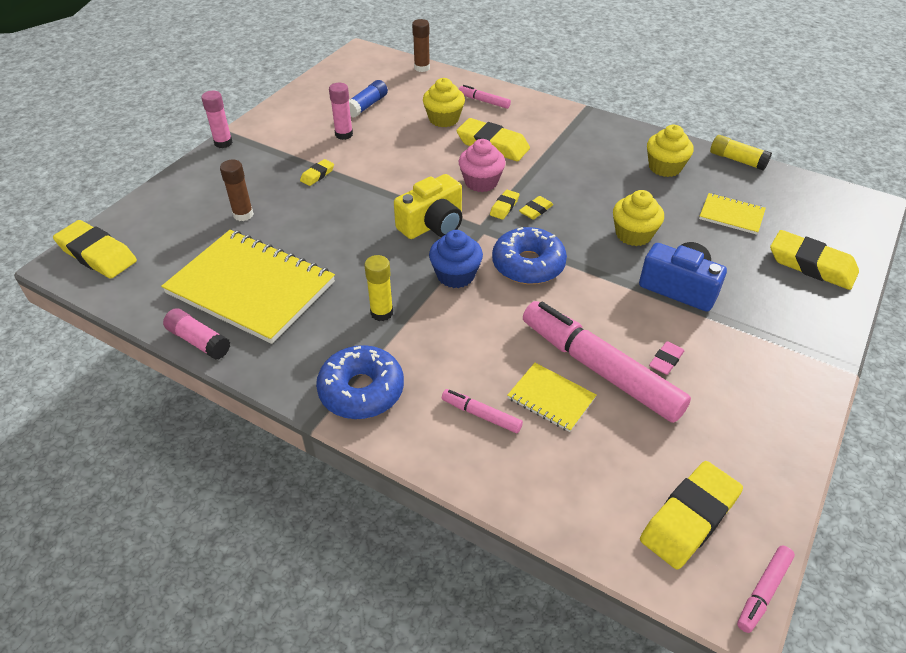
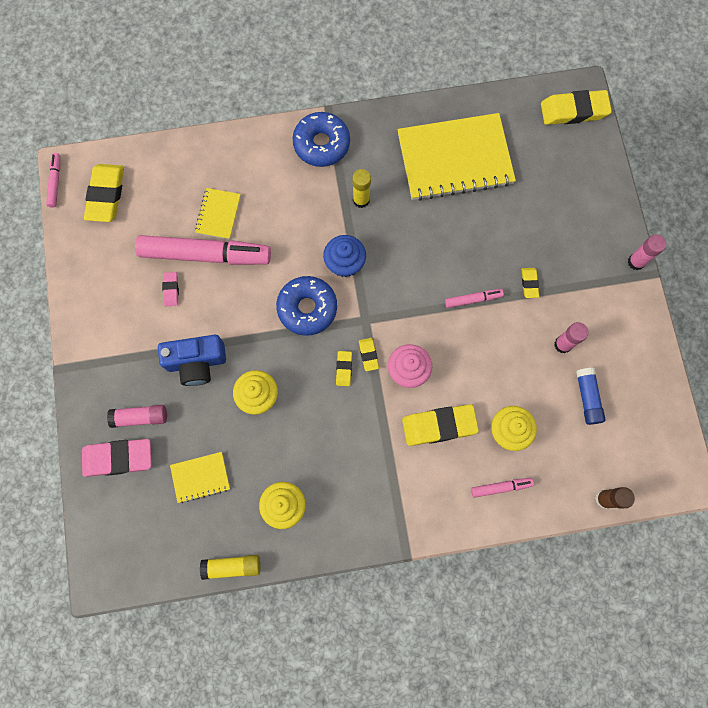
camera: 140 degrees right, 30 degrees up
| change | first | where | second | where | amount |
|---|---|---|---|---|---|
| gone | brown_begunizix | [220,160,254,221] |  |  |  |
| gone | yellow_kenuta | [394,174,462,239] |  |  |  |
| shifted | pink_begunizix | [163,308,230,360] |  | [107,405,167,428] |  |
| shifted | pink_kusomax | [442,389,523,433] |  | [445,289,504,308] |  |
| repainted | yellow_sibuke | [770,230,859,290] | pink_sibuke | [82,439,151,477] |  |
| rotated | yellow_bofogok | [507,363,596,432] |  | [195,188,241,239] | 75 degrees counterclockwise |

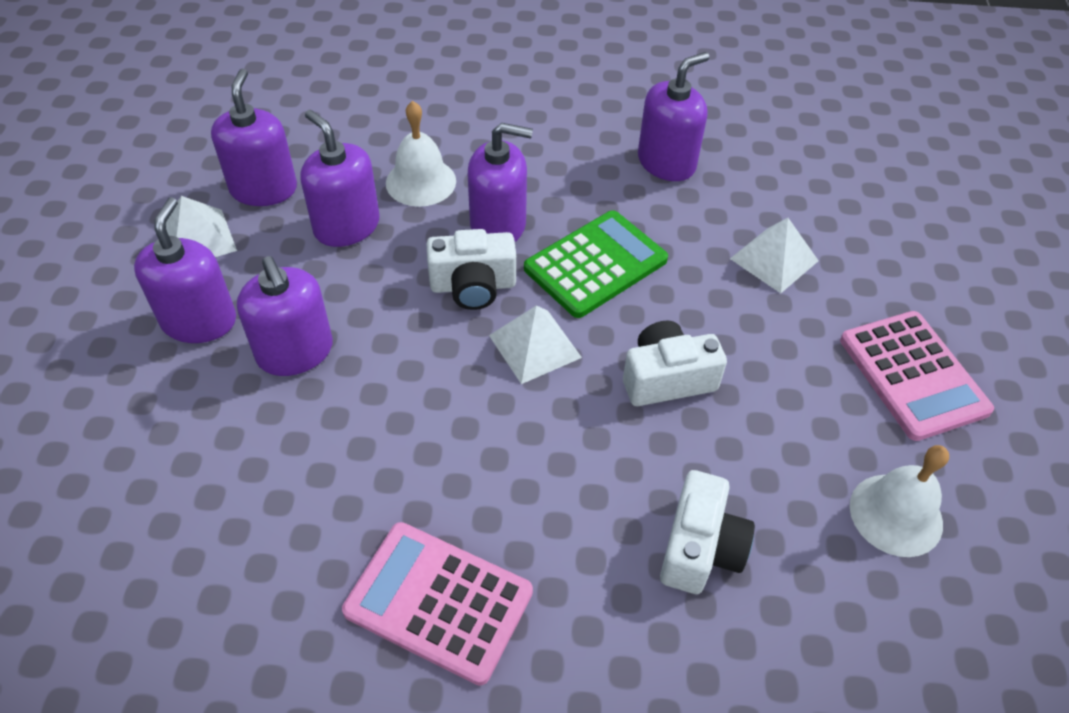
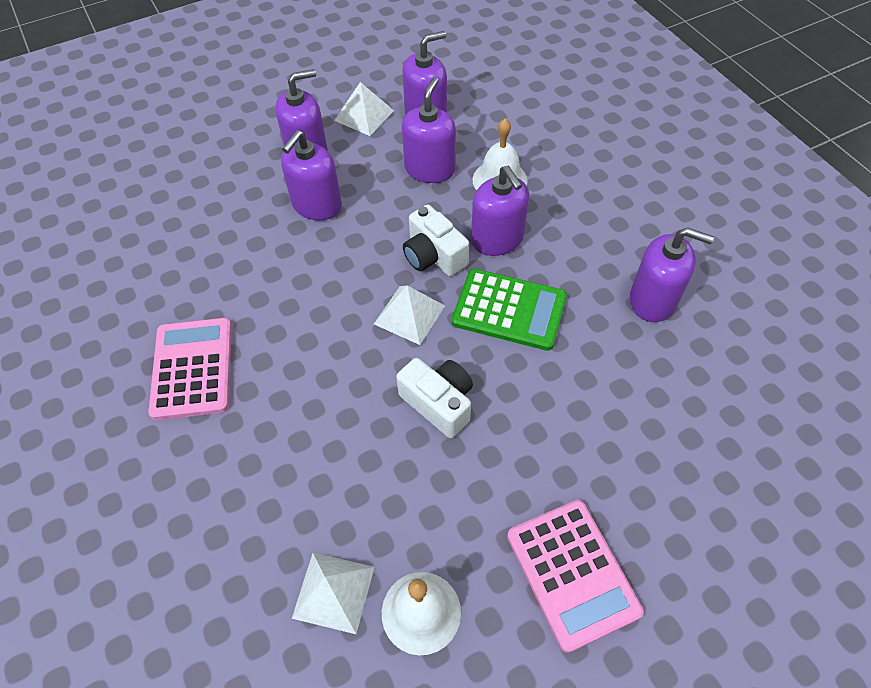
camera: 60 degrees right, 5 degrees up
| change | first | where | second | where | amount |
|---|---|---|---|---|---|
| gone | white_kenuta | [660,470,755,594] |  |  |  |
| shifted | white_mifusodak | [730,218,819,293] |  | [292,553,375,634] |  |
| rotated | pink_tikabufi | [840,311,994,441] |  | [507,500,644,653] | 60 degrees counterclockwise |

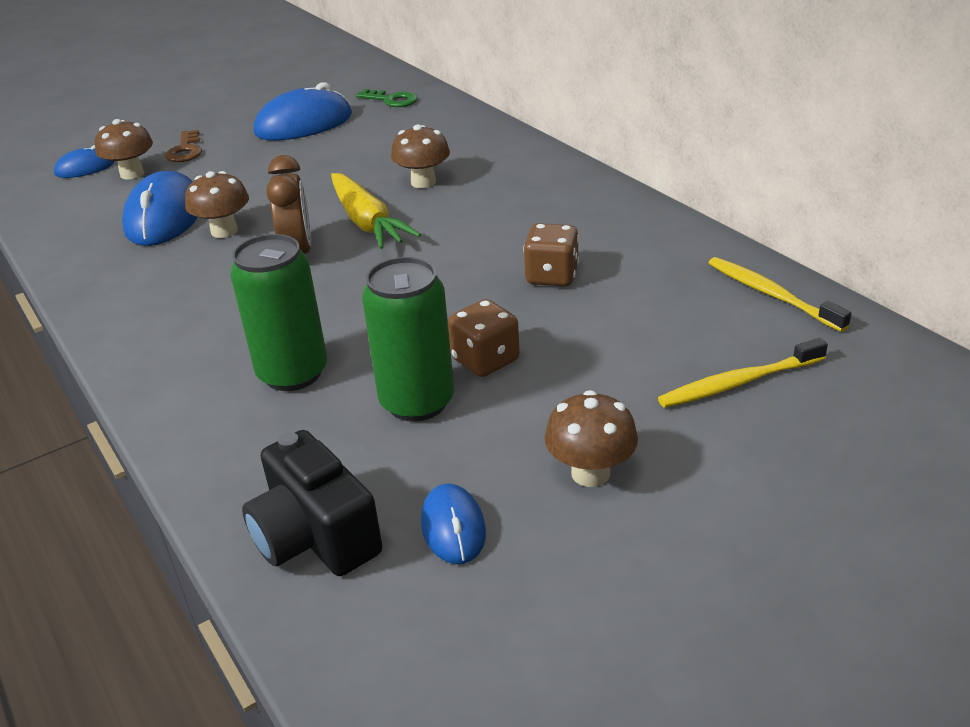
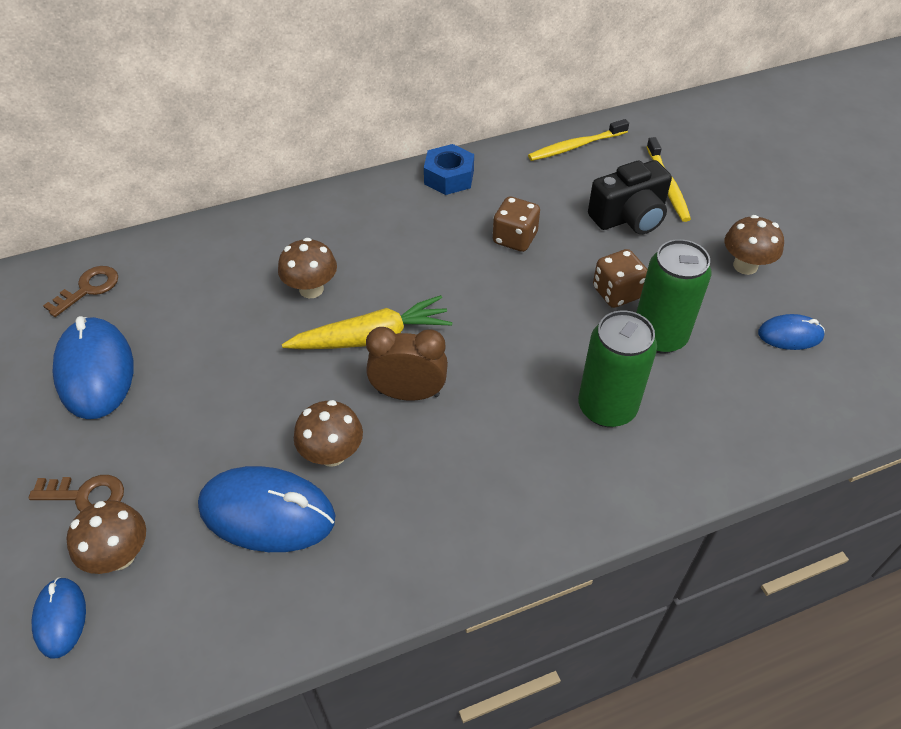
camera: 80 degrees left, 15 degrees up
| change | first | where | second | where | amount |
|---|---|---|---|---|---|
| new |  |  | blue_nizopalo | [424,144,474,195] |  |
| shifted | black_kenuta | [242,430,382,576] |  | [588,160,672,234] |  |
| repainted | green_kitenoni | [356,89,418,107] | brown_kitenoni | [43,266,118,317] |  |

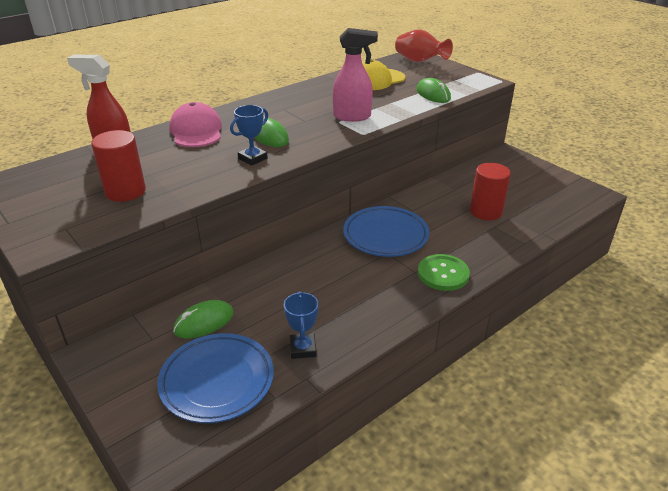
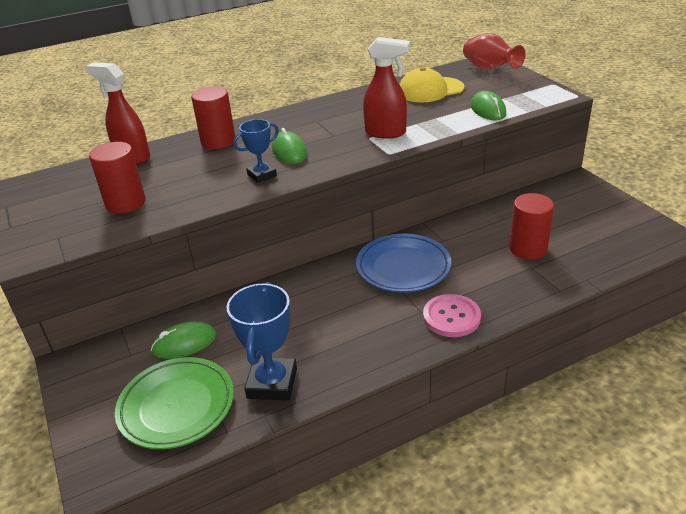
camera: 15 degrees right, 0 degrees up
| change | first | where | second | where | amount |
|---|---|---|---|---|---|
| swapped | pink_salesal | [169,102,222,147] | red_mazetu | [191,87,235,149] |  |
| repainted | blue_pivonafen | [157,333,274,423] | green_pivonafen | [115,357,234,449] |  |
| repainted | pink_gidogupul | [333,28,378,122] | red_gidogupul | [363,37,410,139] |  |
| repainted | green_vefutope | [418,254,470,291] | pink_vefutope | [423,294,481,337] |  |
| scaled | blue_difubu | [284,291,318,359] |  | [226,282,297,401] | x1.65 |

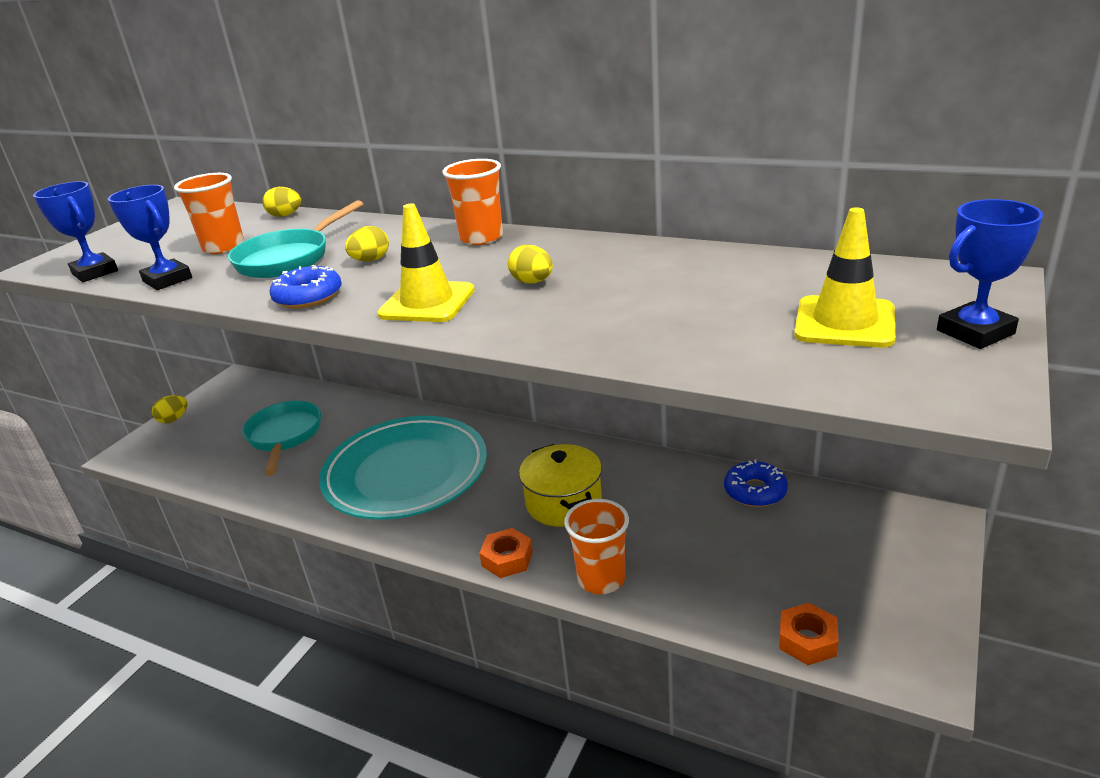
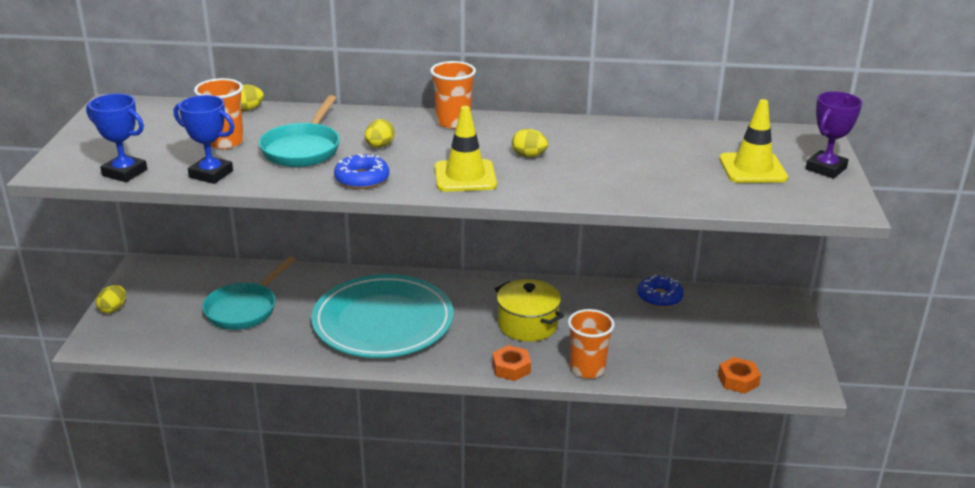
camera: 25 degrees left, 0 degrees up
| change | first | where | second | where | amount |
|---|---|---|---|---|---|
| repainted | blue_difubu | [937,199,1043,349] | purple_difubu | [805,91,862,179] |  |
| rotated | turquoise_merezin | [242,401,321,476] |  | [202,256,296,330] | 120 degrees counterclockwise |

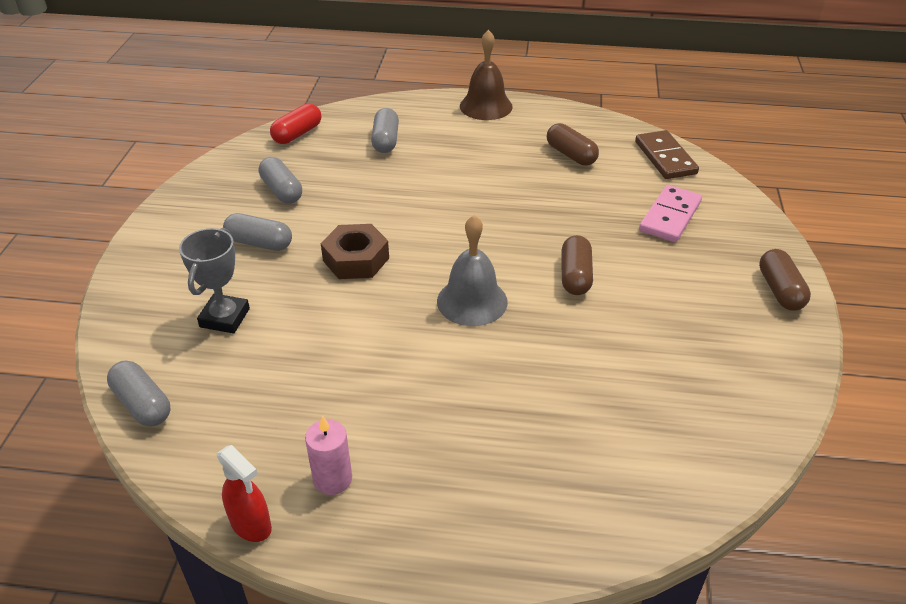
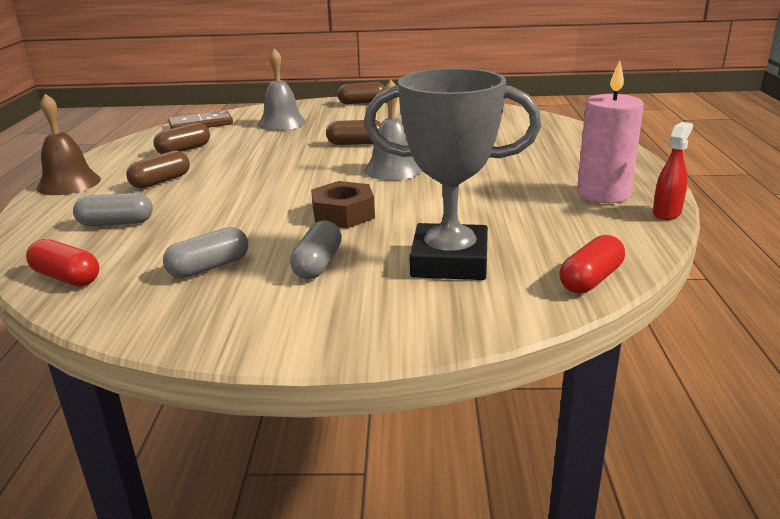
camera: 95 degrees left, 15 degrees down
| change | first | where | second | where | amount |
|---|---|---|---|---|---|
| new |  |  | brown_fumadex | [126,151,190,189] |  |
| swapped | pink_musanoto | [639,185,702,242] | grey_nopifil | [258,48,306,131] |  |
| repainted | grey_fumadex | [107,360,170,427] | red_fumadex | [559,235,625,293] |  |
| scaled | grey_difubu | [179,228,250,333] |  | [364,68,541,280] | x1.74 |
| scaled | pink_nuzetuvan | [305,416,352,495] |  | [577,60,644,203] | x1.75 |

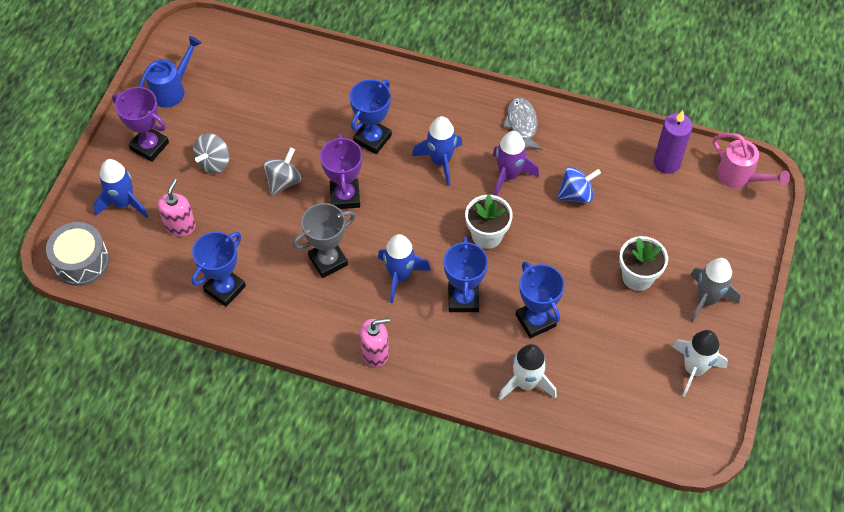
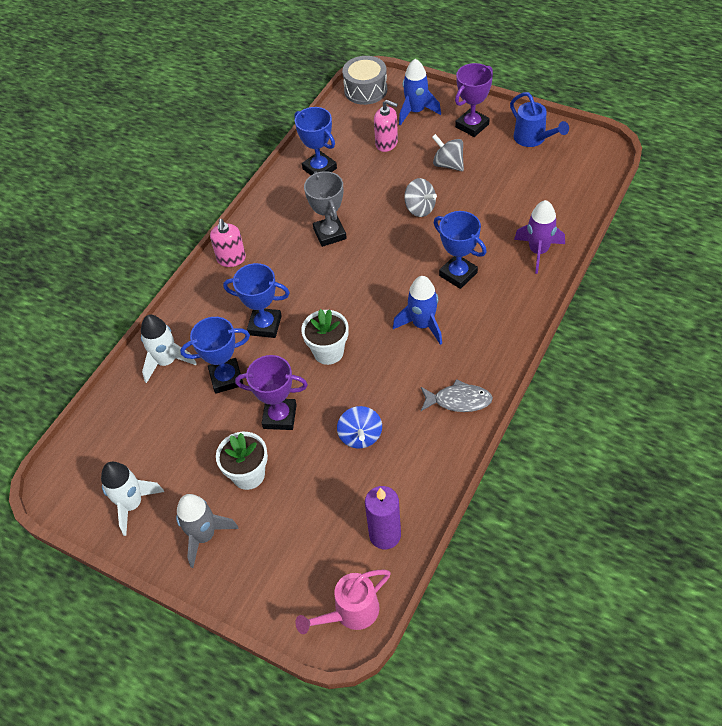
camera: 105 degrees right, 5 degrees down
| change | first | where | second | where | amount |
|---|---|---|---|---|---|
| gone | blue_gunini | [378,234,431,303] |  |  |  |
| shifted | purple_difubu | [320,134,362,209] |  | [235,355,308,430] |  |
| shifted | purple_gunini | [493,131,539,196] |  | [514,200,565,274] |  |

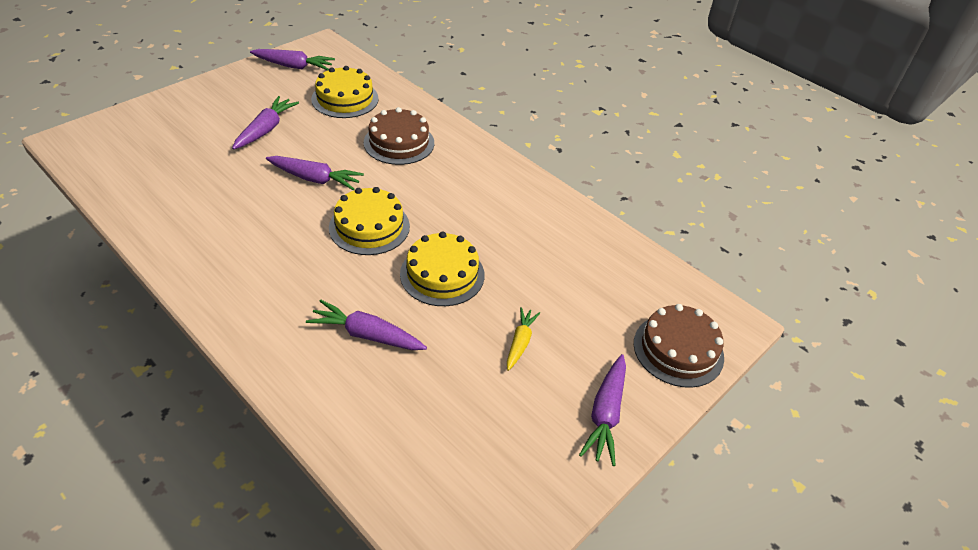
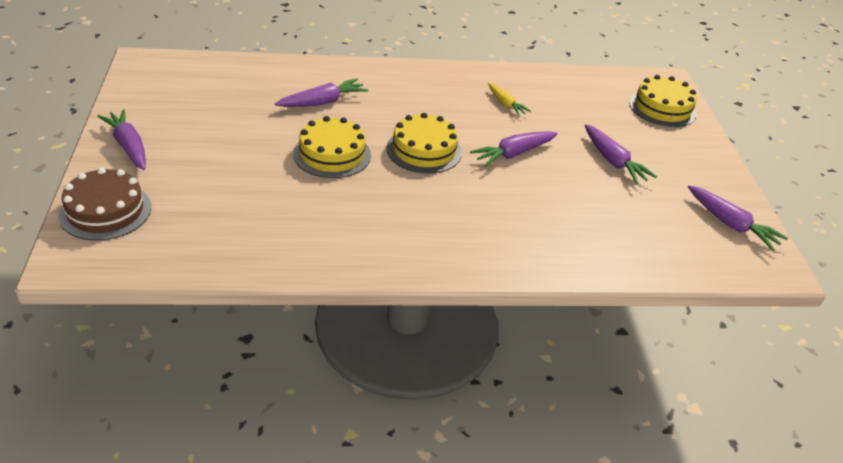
camera: 130 degrees right, 5 degrees down
| change | first | where | second | where | amount |
|---|---|---|---|---|---|
| gone | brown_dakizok | [364,107,434,165] |  |  |  |
| shifted | yellow_dakizok | [311,66,379,118] |  | [629,75,697,127] |  |
| shifted | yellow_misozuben | [507,307,540,371] |  | [488,83,531,116] |  |
| rotated | purple_misozuben | [250,49,335,70] |  | [688,185,788,251] | 90 degrees counterclockwise |

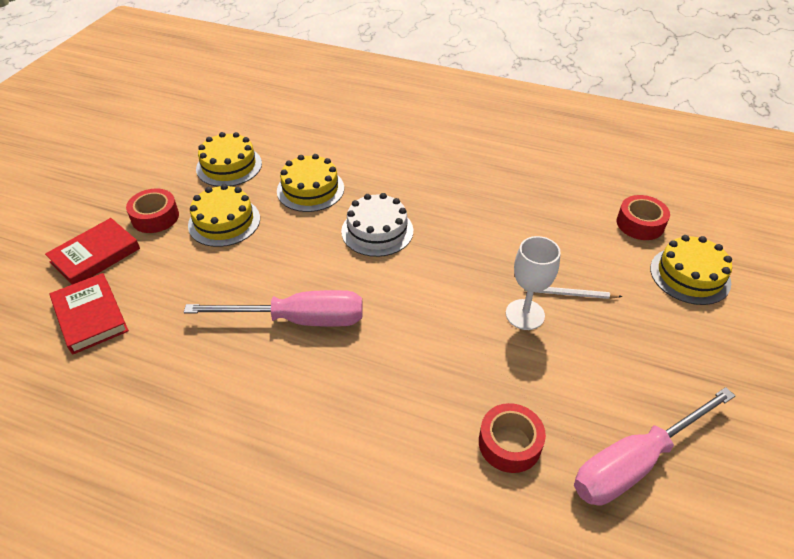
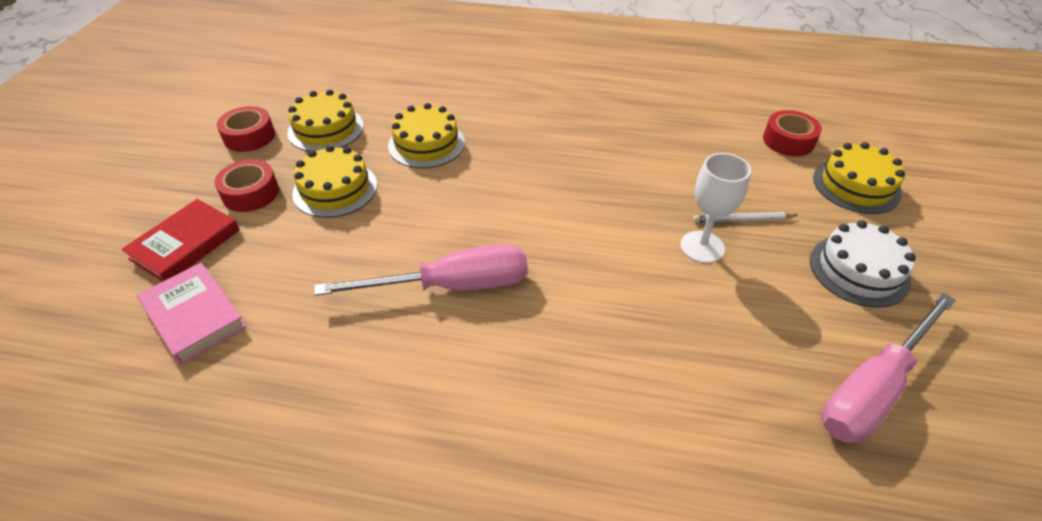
camera: 10 degrees left, 0 degrees up
| change | first | where | second | where | amount |
|---|---|---|---|---|---|
| shifted | white_dakizok | [341,193,413,257] |  | [810,220,916,308] |  |
| shifted | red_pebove | [479,403,546,473] |  | [217,106,275,152] |  |
| repainted | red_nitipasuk | [49,273,129,354] | pink_nitipasuk | [137,263,247,365] |  |

